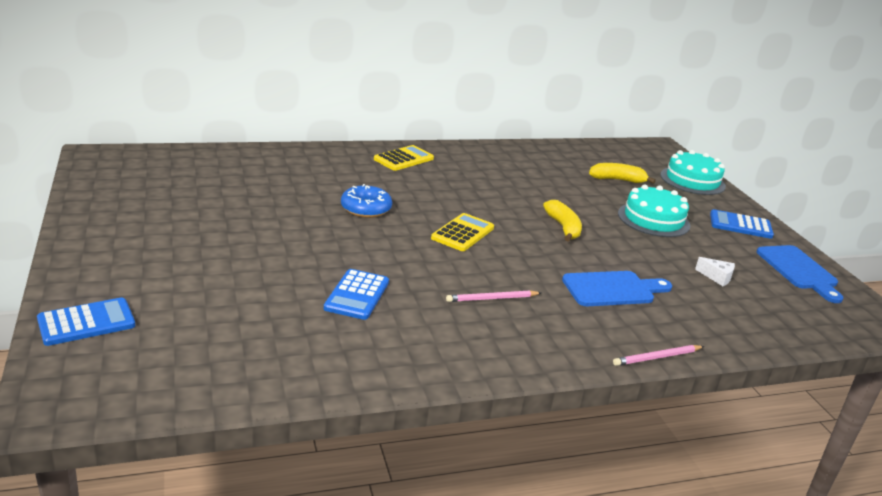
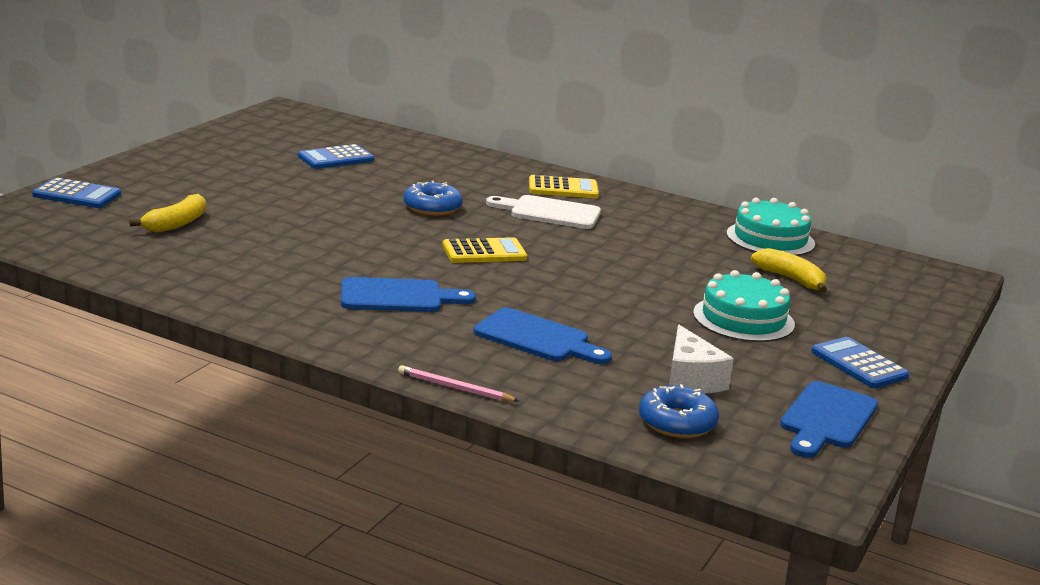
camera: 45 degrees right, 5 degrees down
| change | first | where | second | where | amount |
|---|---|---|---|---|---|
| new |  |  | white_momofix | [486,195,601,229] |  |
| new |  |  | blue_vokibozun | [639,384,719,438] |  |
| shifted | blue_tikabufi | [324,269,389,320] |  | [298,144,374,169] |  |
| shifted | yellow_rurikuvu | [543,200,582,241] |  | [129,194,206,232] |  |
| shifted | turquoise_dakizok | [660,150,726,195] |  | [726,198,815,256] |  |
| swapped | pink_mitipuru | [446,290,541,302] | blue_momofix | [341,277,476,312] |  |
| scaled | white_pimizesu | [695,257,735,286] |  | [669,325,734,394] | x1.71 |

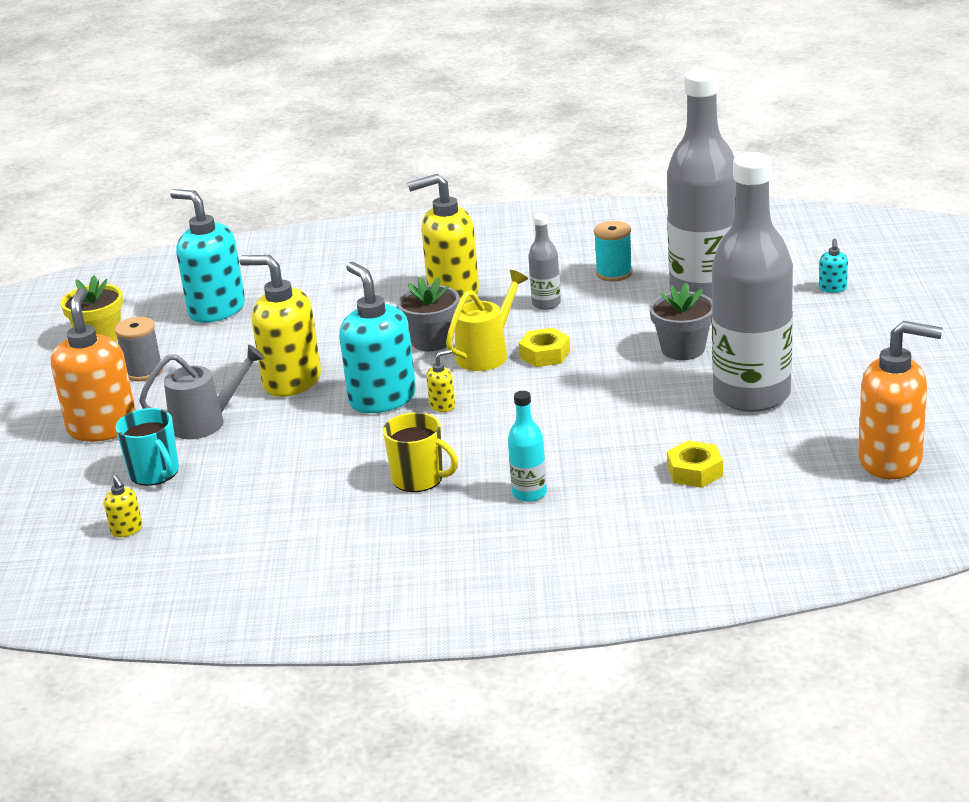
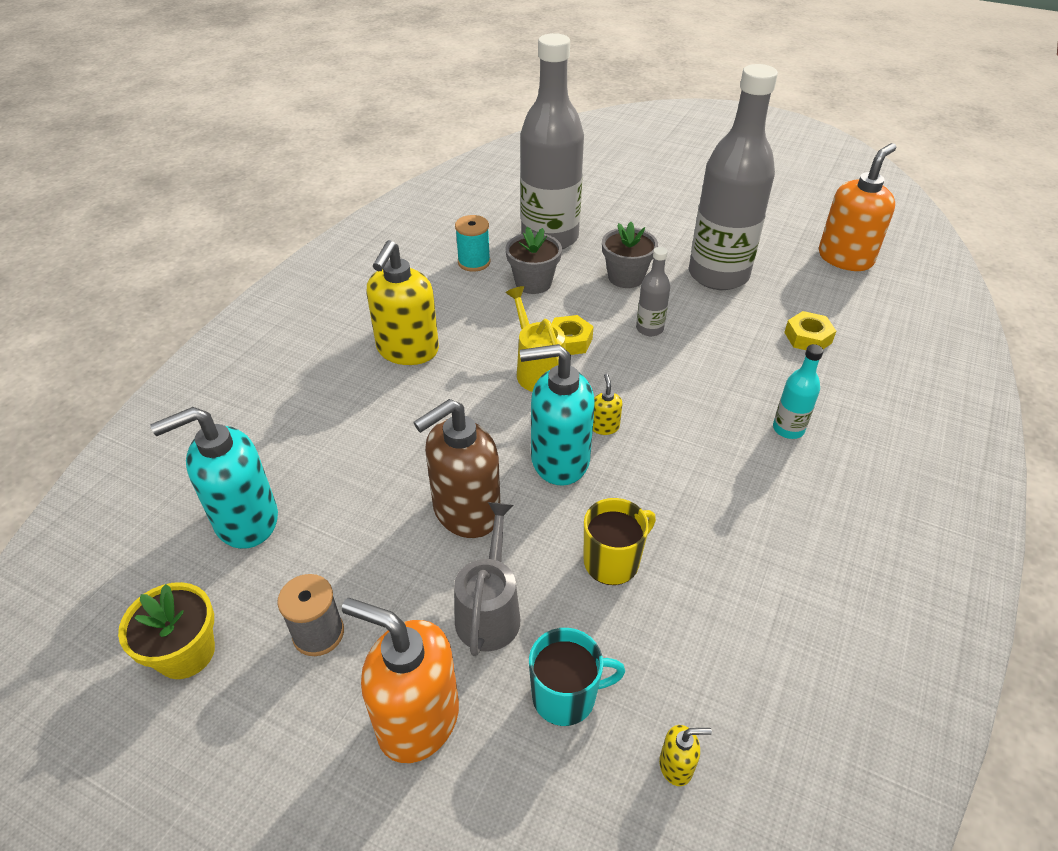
camera: 65 degrees left, 15 degrees up
| change | first | where | second | where | amount |
|---|---|---|---|---|---|
| gone | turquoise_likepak | [819,239,848,293] |  |  |  |
| shifted | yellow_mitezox | [383,412,458,492] |  | [584,498,656,585] |  |
| shifted | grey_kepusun | [396,277,459,351] |  | [505,227,562,294] |  |
| shifted | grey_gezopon | [528,214,561,310] |  | [636,247,670,336] |  |
| repainted | yellow_likepak | [239,255,321,397] | brown_likepak | [413,399,501,538] |  |

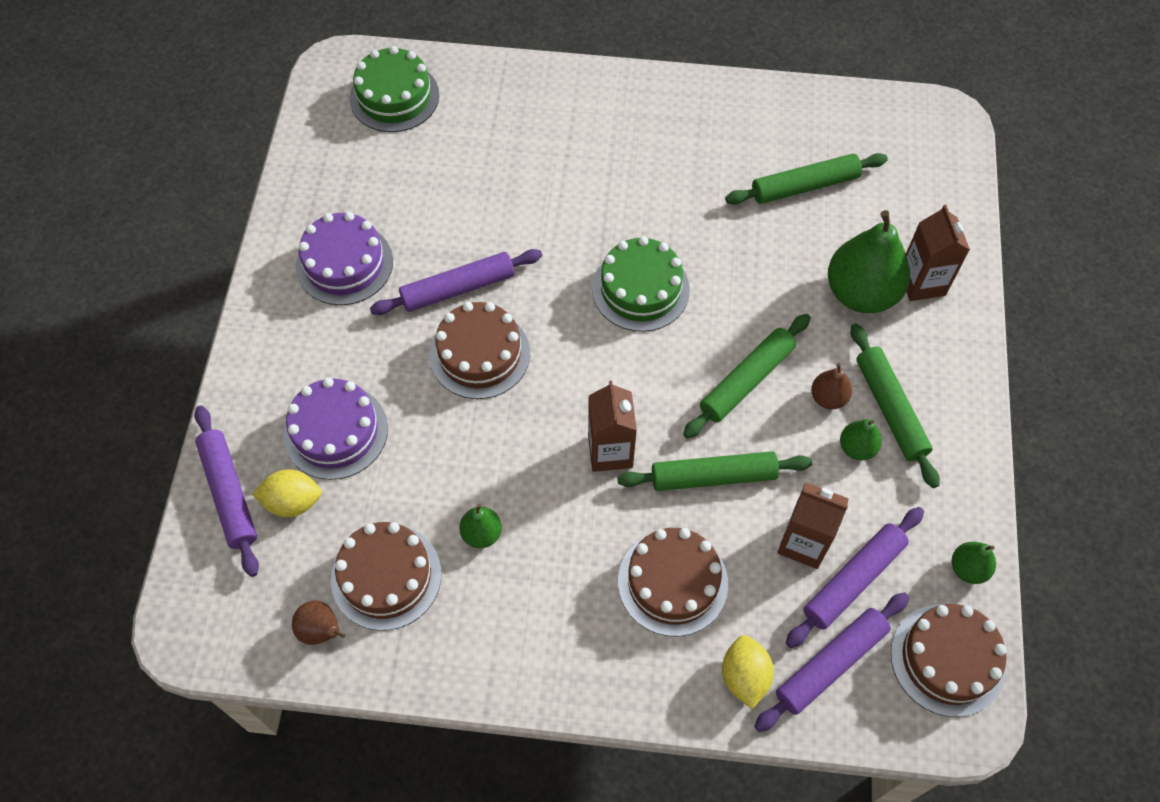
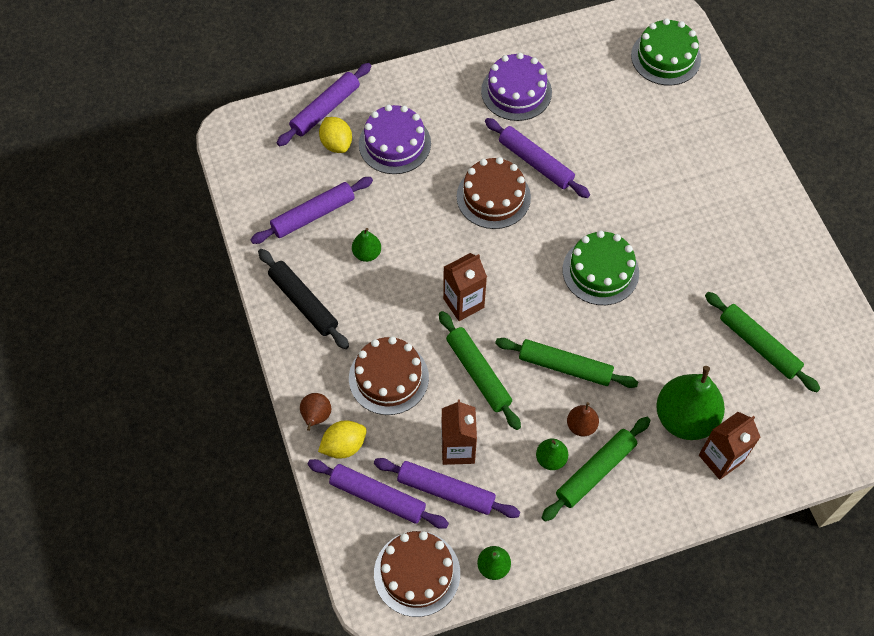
camera: 65 degrees right, 0 degrees up
| change | first | where | second | where | amount |
|---|---|---|---|---|---|
| new |  |  | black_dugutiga | [258,249,349,349] |  |
| shifted | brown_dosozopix | [292,600,346,645] |  | [300,393,331,431] |  |
| swapped | brown_dakizok | [331,522,442,631] | purple_dugutiga | [250,177,373,244] |  |

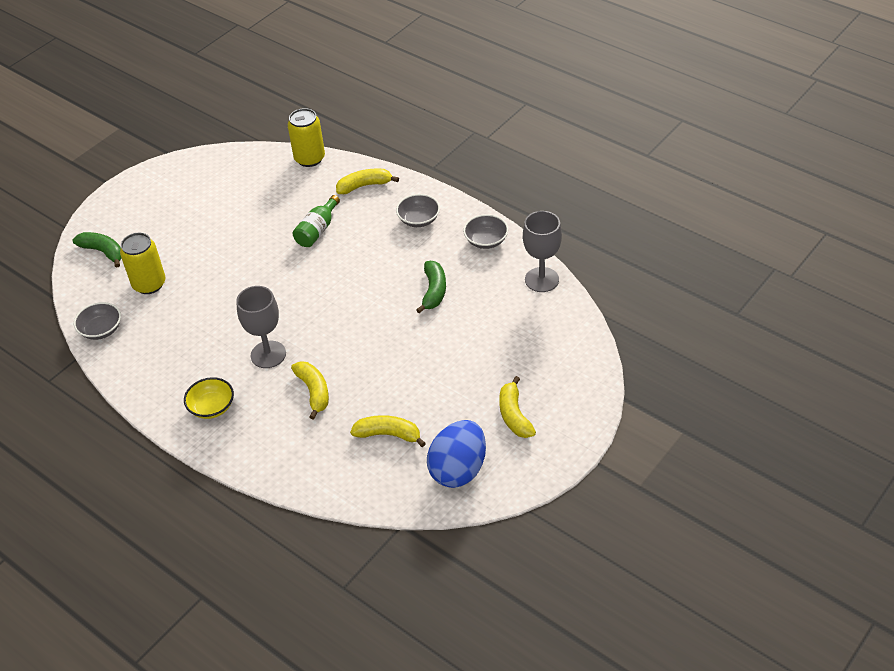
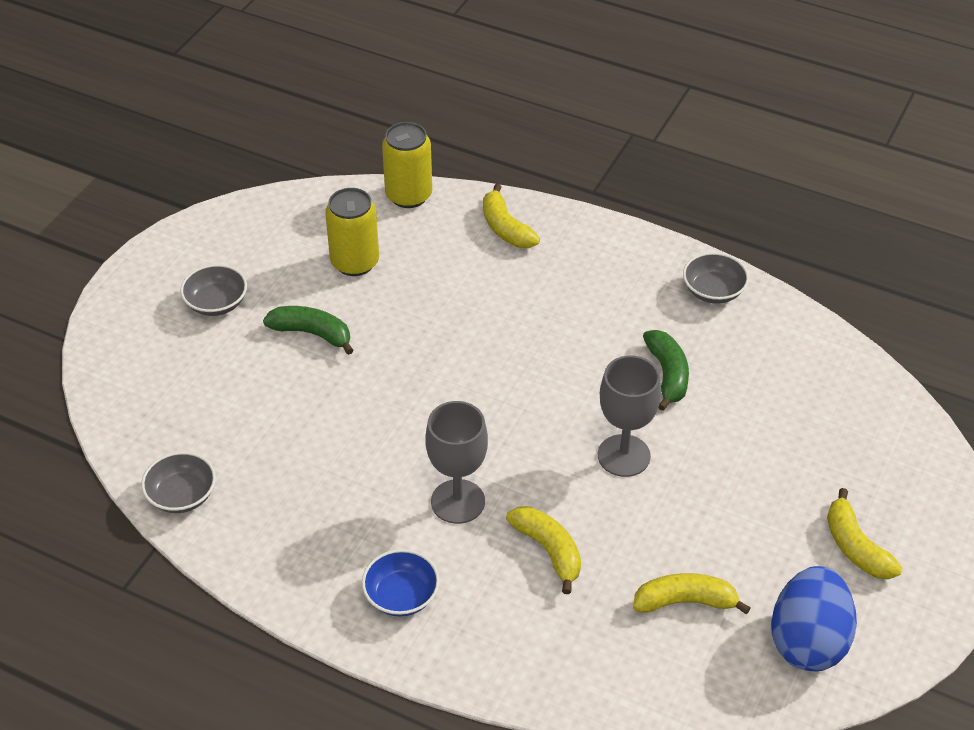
camera: 15 degrees left, 0 degrees up
| change | first | where | second | where | amount |
|---|---|---|---|---|---|
| gone | green_gezopon | [293,195,340,247] |  |  |  |
| shifted | green_rurikuvu | [73,232,122,268] |  | [263,306,354,355] |  |
| shifted | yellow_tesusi | [120,233,166,294] |  | [325,188,379,276] |  |
| shifted | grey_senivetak | [396,194,440,227] |  | [180,264,247,316] |  |
| shifted | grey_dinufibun | [523,211,562,292] |  | [598,355,661,477] |  |
| repainted | yellow_senivetak | [184,377,234,419] | blue_senivetak | [362,549,440,616] |  |
| rotated | yellow_rurikuvu | [336,168,399,194] |  | [483,183,540,248] | 90 degrees counterclockwise |

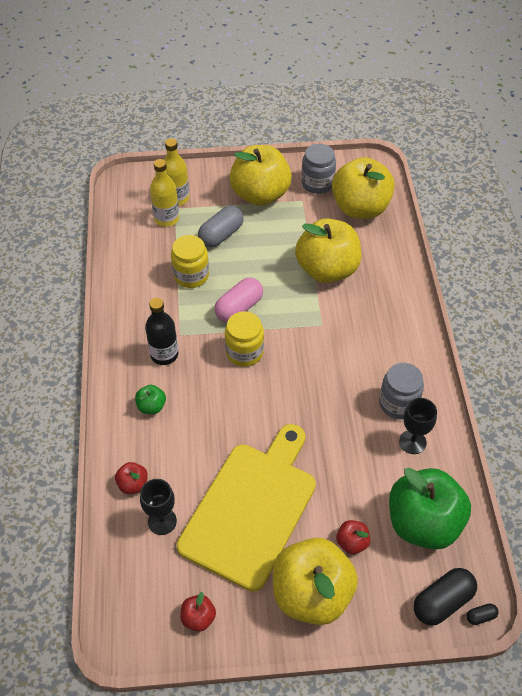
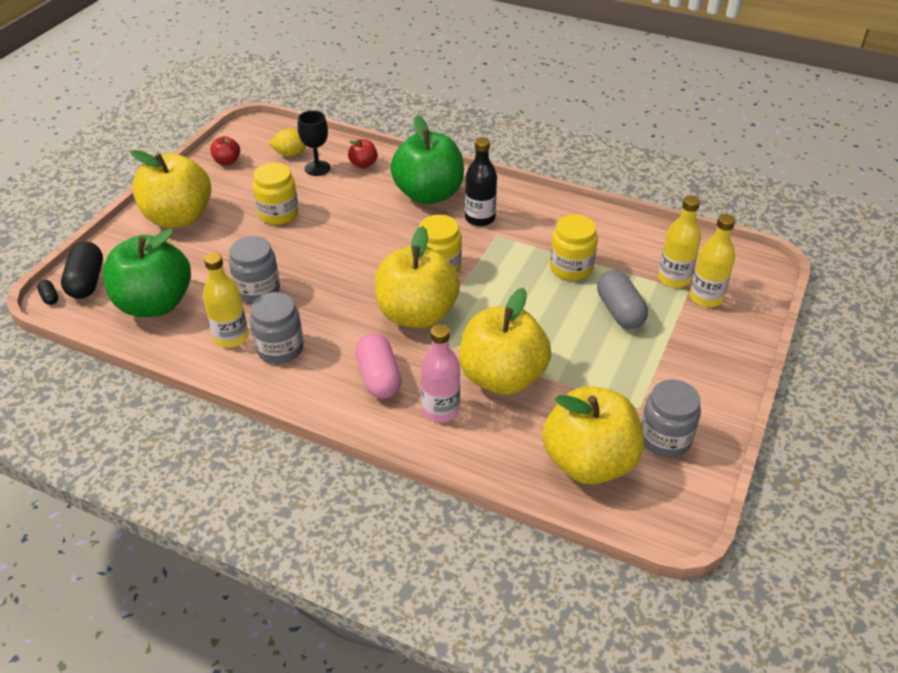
camera: 120 degrees right, 10 degrees down
| change | first | where | second | where | amount |
|---|---|---|---|---|---|
| gone | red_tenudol | [336,520,370,554] |  |  |  |
| new |  |  | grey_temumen | [229,236,280,303] |  |
| new |  |  | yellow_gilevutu | [269,129,307,157] |  |
| new |  |  | pink_gezopon | [421,324,460,423] |  |
| shifted | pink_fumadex | [215,277,263,322] |  | [355,333,402,399] |  |
| shifted | yellow_tenudol | [230,145,292,206] |  | [375,226,460,328] |  |
| swapped | yellow_momofix | [177,424,316,592] | yellow_temumen | [253,163,299,225] |  |
| swapped | black_dinufibun | [399,398,437,454] | yellow_gezopon | [203,252,249,348] |  |
| rotated | black_fumadex | [467,604,499,625] |  | [37,280,58,305] | 45 degrees counterclockwise |
| scaled | green_tenudol | [135,385,166,414] |  | [390,115,464,205] | x2.39 |

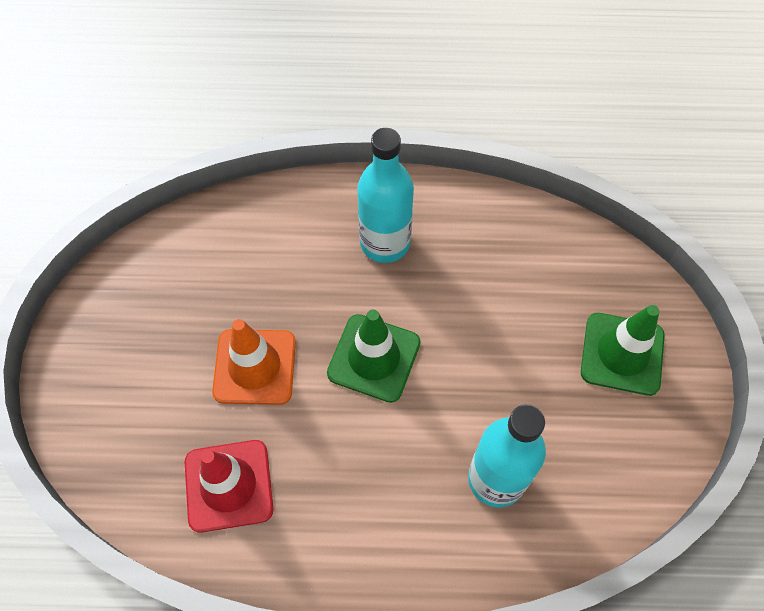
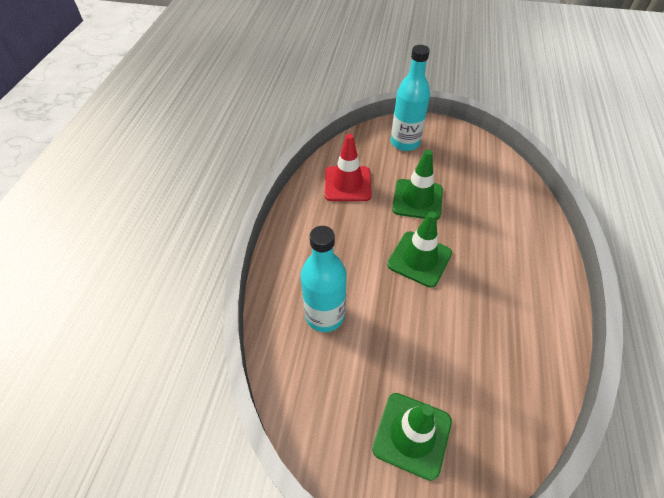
camera: 100 degrees right, 10 degrees down
| change | first | where | second | where | amount |
|---|---|---|---|---|---|
| shifted | turquoise_gezopon | [357,128,414,263] |  | [391,45,430,151] |  |
| repainted | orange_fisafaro | [212,319,296,405] | green_fisafaro | [392,150,443,220] |  |

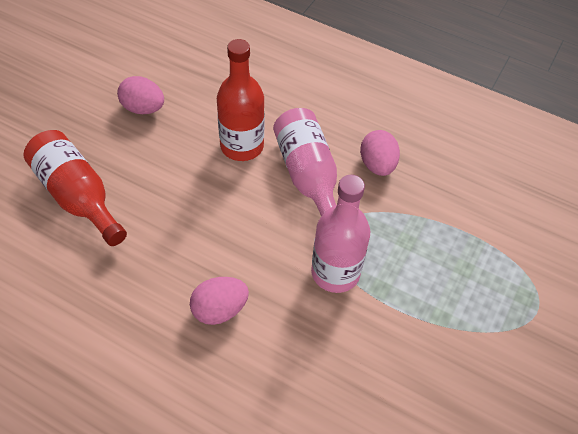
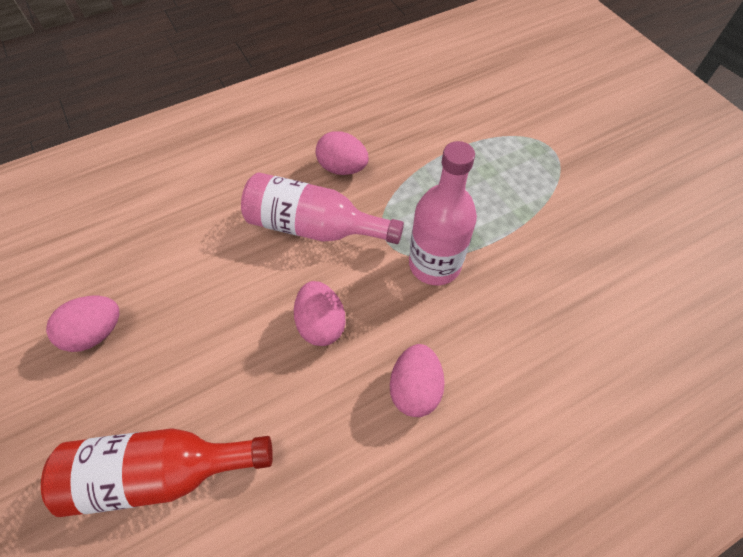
camera: 55 degrees left, 5 degrees up
| change | first | where | second | where | amount |
|---|---|---|---|---|---|
| gone | red_gezopon | [217,39,264,161] |  |  |  |
| new |  |  | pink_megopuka | [294,281,346,346] |  |

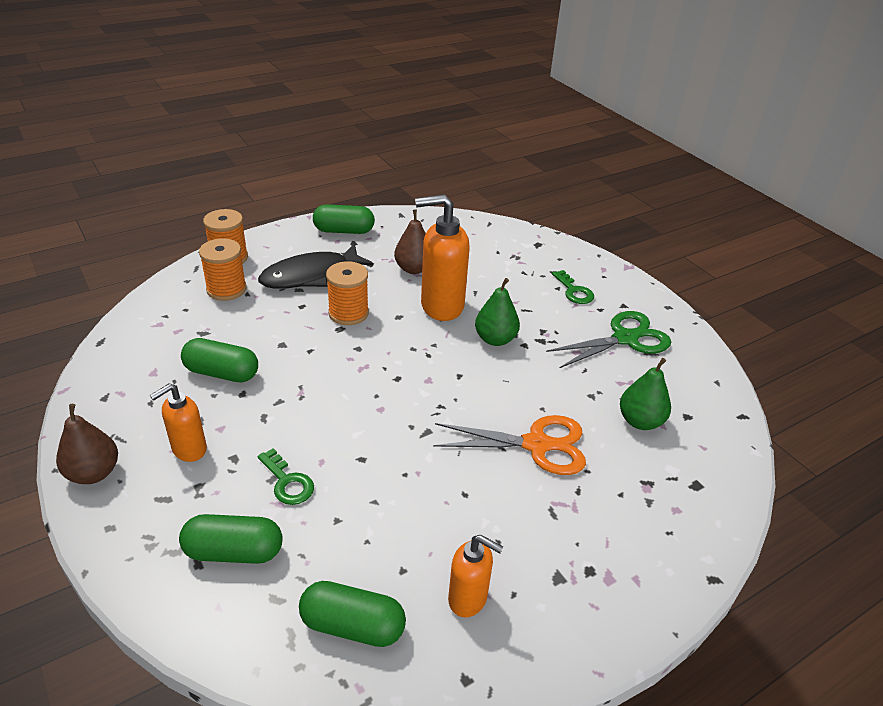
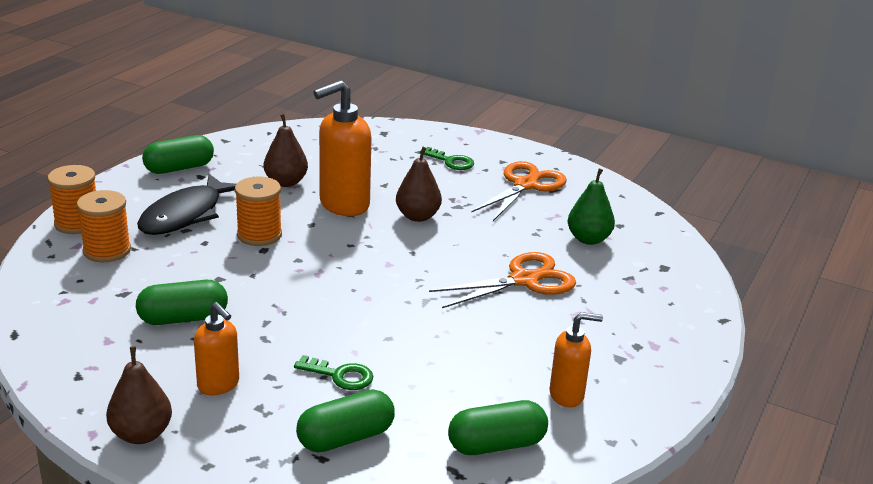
camera: 30 degrees left, 10 degrees down
| change | first | where | second | where | amount |
|---|---|---|---|---|---|
| repainted | green_dosozopix | [475,278,520,346] | brown_dosozopix | [396,147,442,222] |  |
| repainted | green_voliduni | [546,311,671,368] | orange_voliduni | [471,161,567,221] |  |
| rotated | orange_likepak | [150,384,207,462] |  | [194,302,239,395] | 60 degrees counterclockwise |

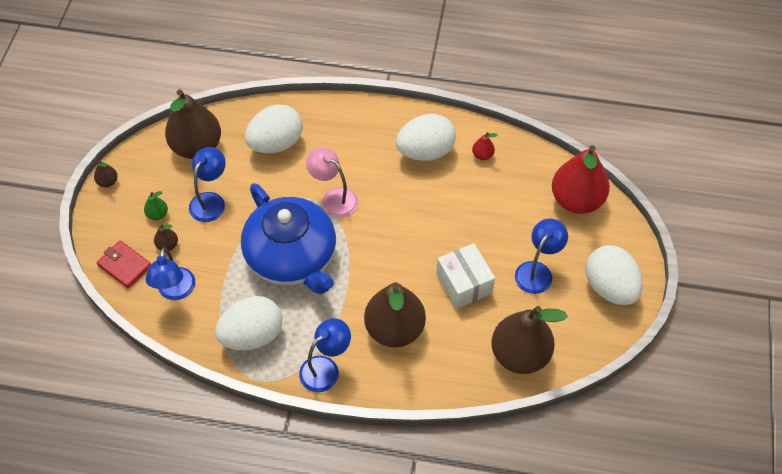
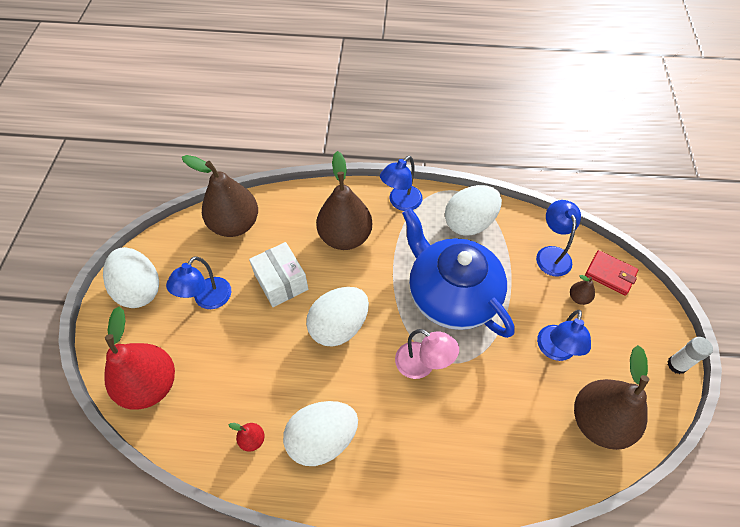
camera: 175 degrees right, 0 degrees up
| change | first | where | second | where | amount |
|---|---|---|---|---|---|
| gone | green_dosozopix | [144,191,168,220] |  |  |  |
| shifted | white_megopuka | [245,104,303,154] |  | [306,287,369,347] |  |
| swapped | brown_dosozopix | [94,160,117,187] | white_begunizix | [667,337,713,374] |  |

